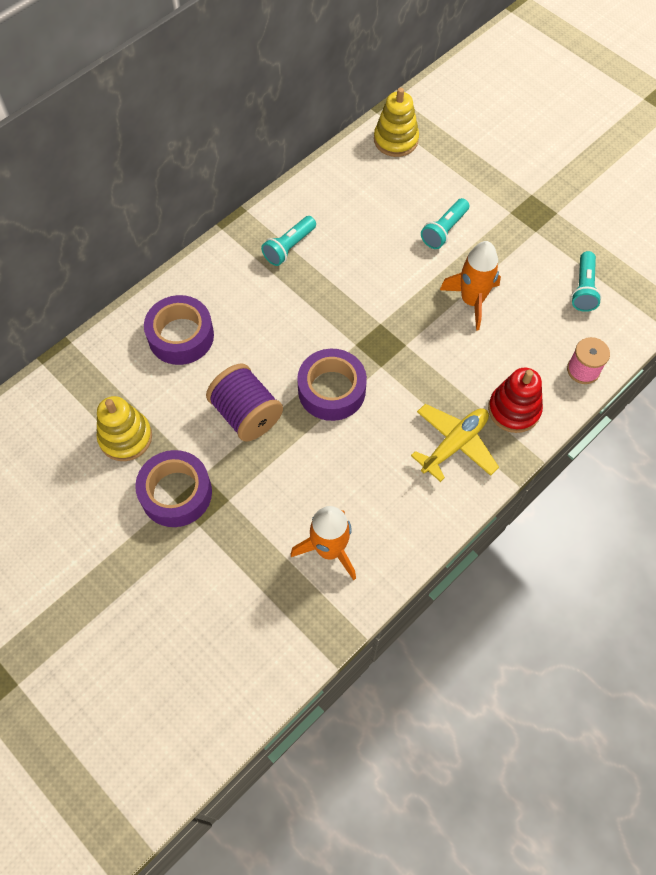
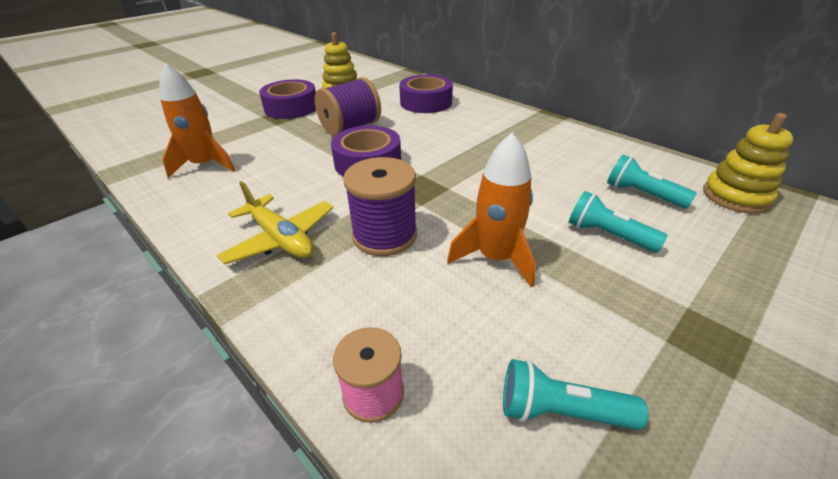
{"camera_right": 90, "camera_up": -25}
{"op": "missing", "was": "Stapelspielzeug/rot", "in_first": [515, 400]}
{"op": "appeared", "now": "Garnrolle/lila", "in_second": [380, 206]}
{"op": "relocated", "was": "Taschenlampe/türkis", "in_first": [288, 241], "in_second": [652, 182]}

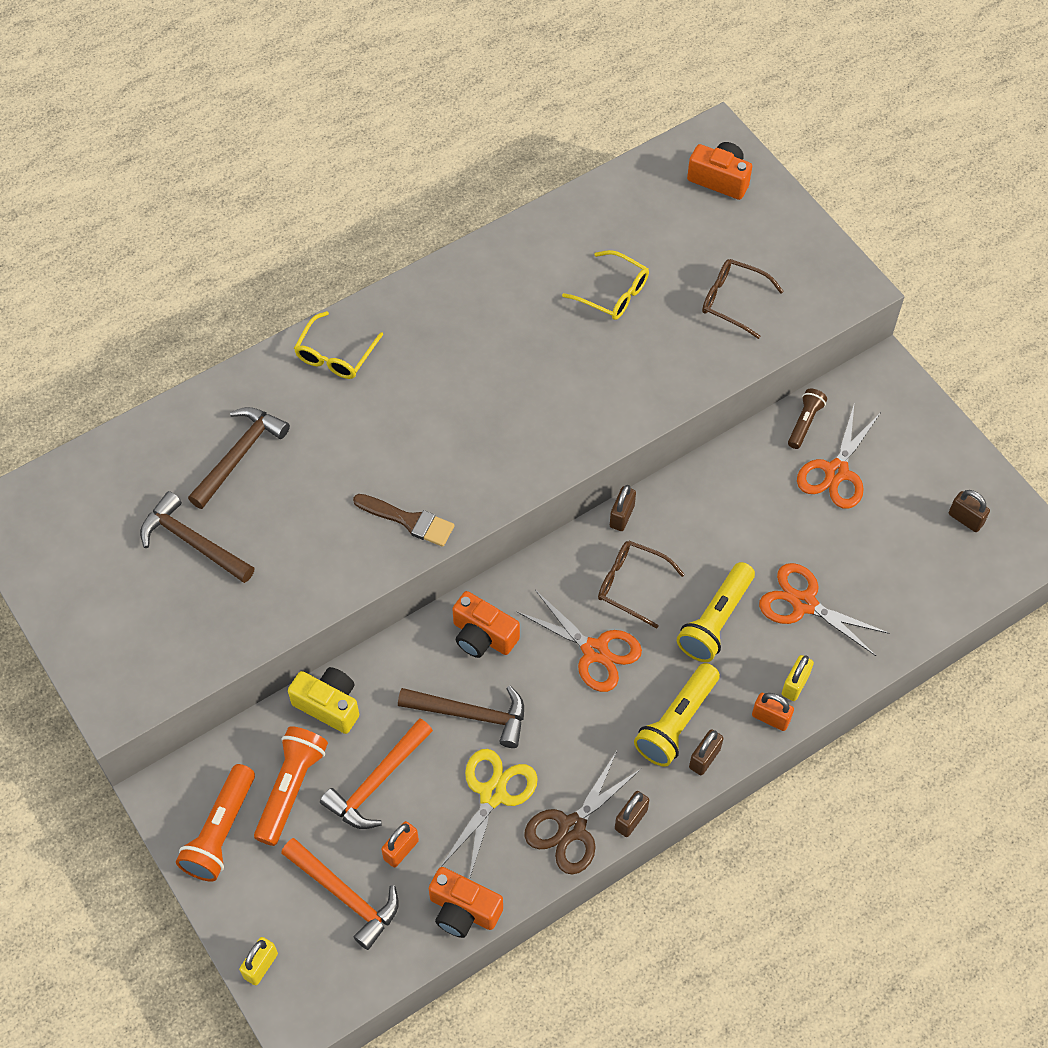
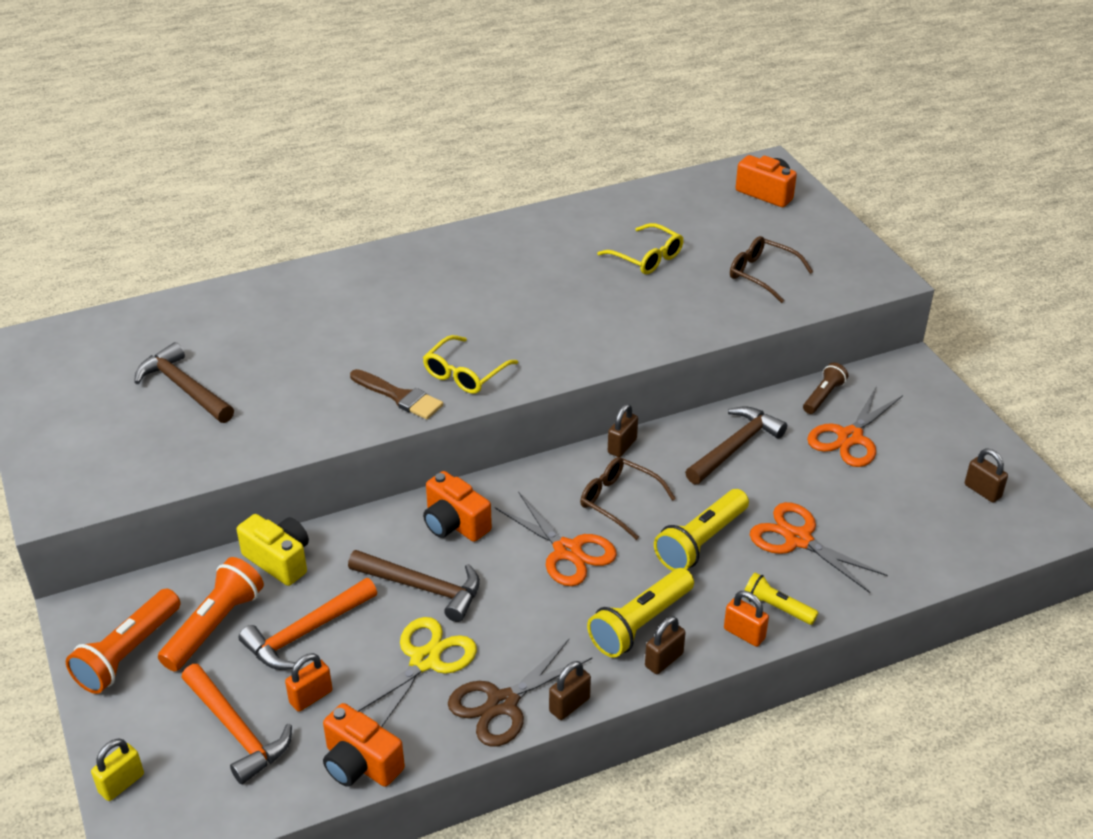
{"camera_right": 10, "camera_up": -20}
{"op": "relocated", "was": "Hammer/braun", "in_first": [239, 458], "in_second": [736, 445]}
{"op": "relocated", "was": "Brille/gelb", "in_first": [338, 345], "in_second": [470, 364]}
{"op": "exchanged", "was": "Vorhängeschloss/gelb", "now": "Taschenlampe/gelb", "in_first": [798, 678], "in_second": [781, 598]}

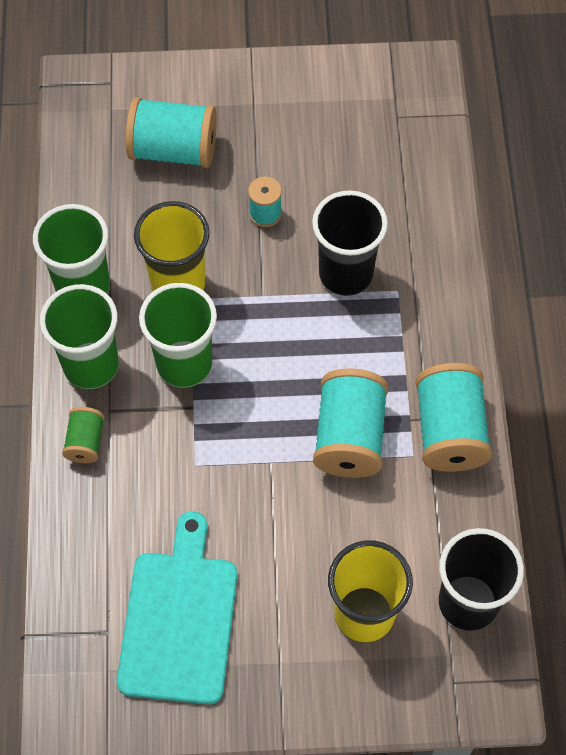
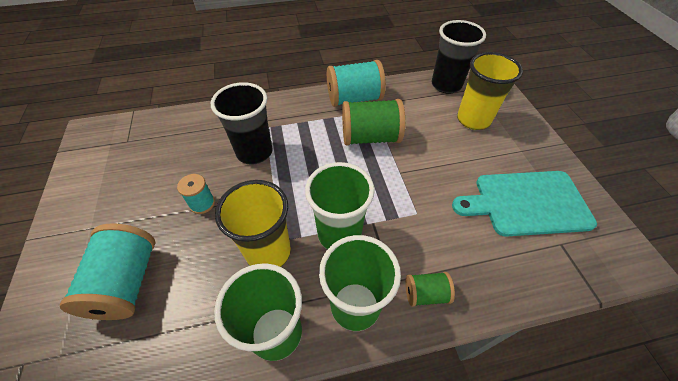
{"camera_right": -100, "camera_up": -10}
{"op": "colour", "was": "Garnrolle/türkis", "now": "Garnrolle/grün", "in_first": [351, 423], "in_second": [373, 122]}

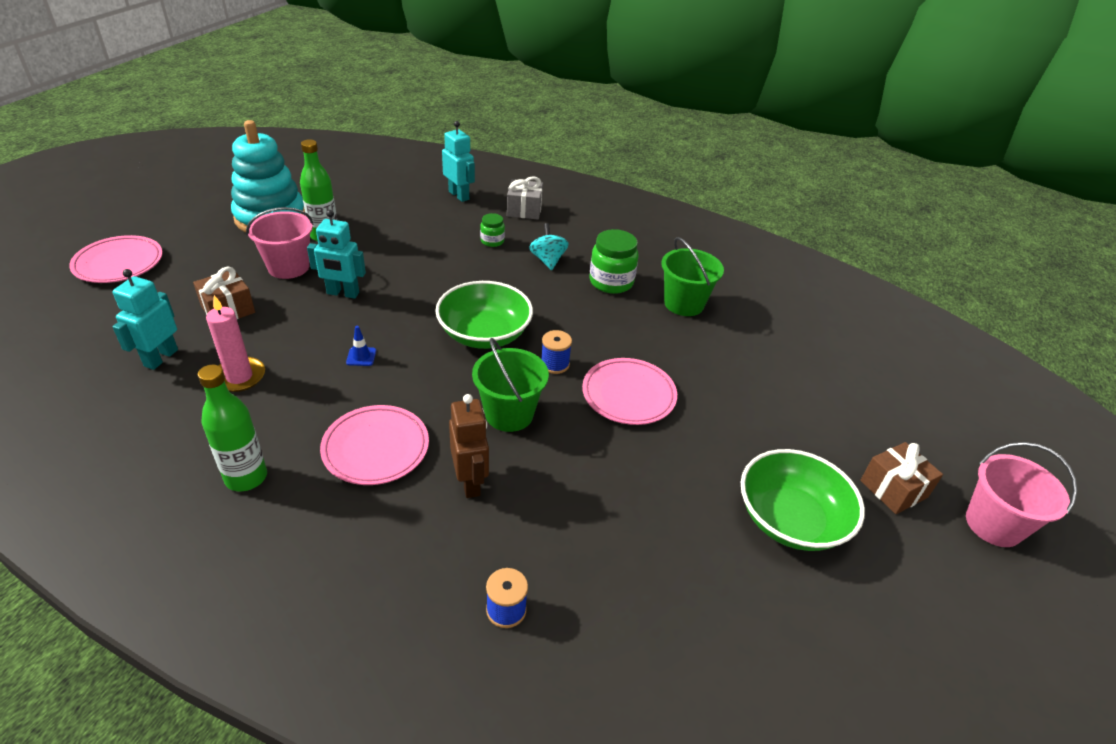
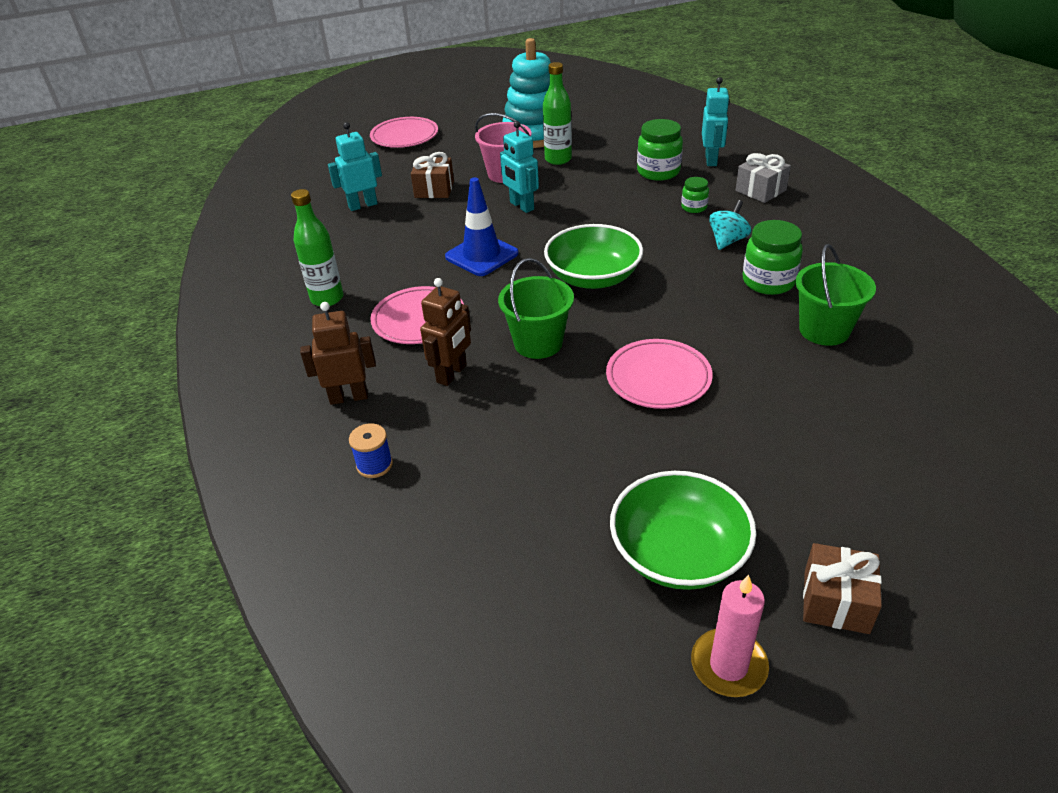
{"camera_right": 50, "camera_up": 0}
{"op": "missing", "was": "Garnrolle/blau", "in_first": [557, 352]}
{"op": "missing", "was": "Eimer/rosa", "in_first": [1021, 494]}
{"op": "appeared", "now": "Roboter/braun", "in_second": [338, 353]}
{"op": "appeared", "now": "Einmachglas/grün", "in_second": [660, 150]}
{"op": "relocated", "was": "Kerze/rosa", "in_first": [235, 343], "in_second": [730, 635]}
{"op": "size", "was": "Leitkegel/blau", "in_first": [361, 346], "in_second": [482, 226], "ratio": 2.33}

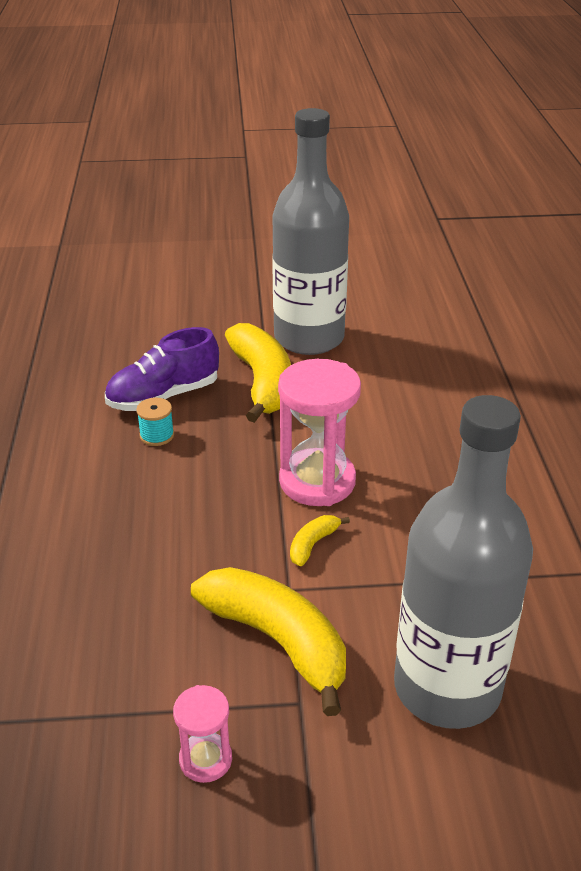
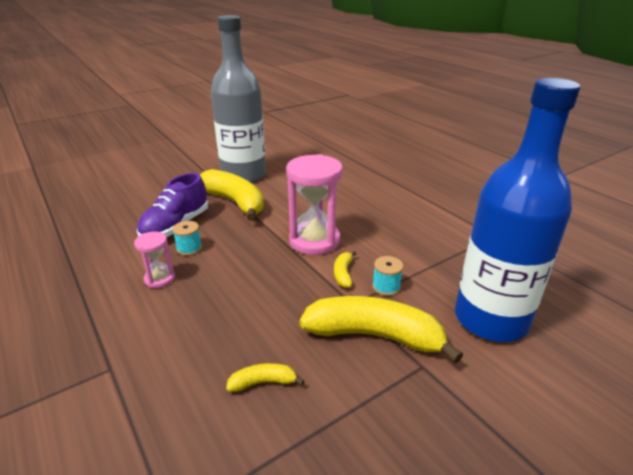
{"camera_right": -30, "camera_up": -5}
{"op": "appeared", "now": "Banane/gelb", "in_second": [265, 377]}
{"op": "appeared", "now": "Garnrolle/türkis", "in_second": [387, 276]}
{"op": "relocated", "was": "Sanduhr/rosa", "in_first": [202, 734], "in_second": [154, 259]}
{"op": "colour", "was": "Flasche/grau", "now": "Flasche/blau", "in_first": [463, 562], "in_second": [518, 210]}

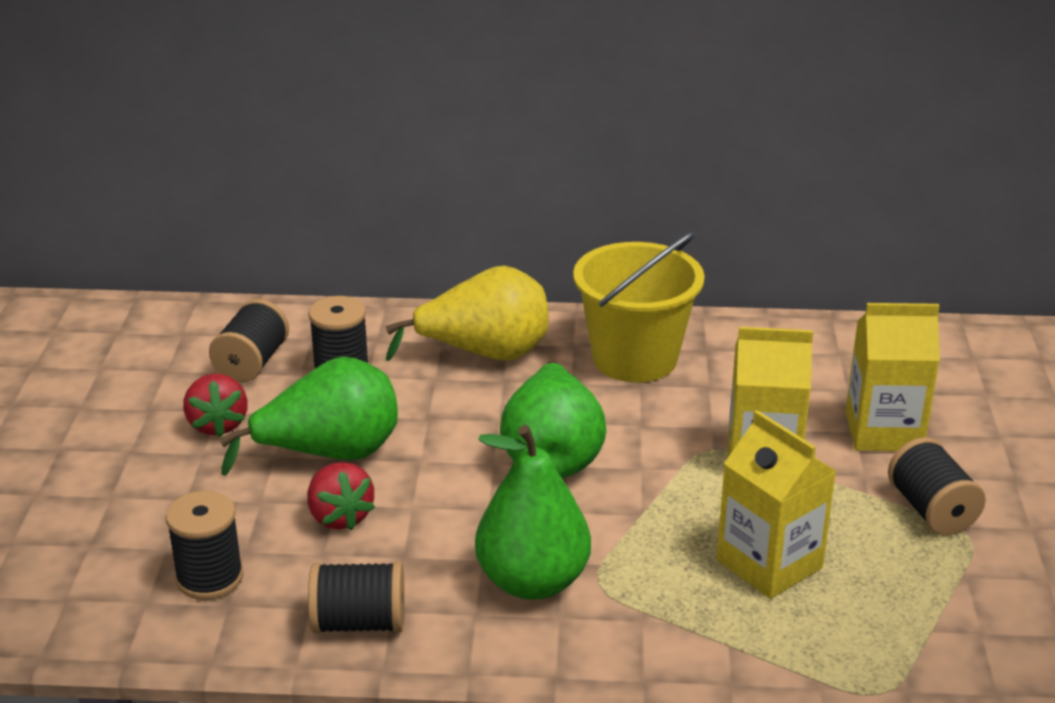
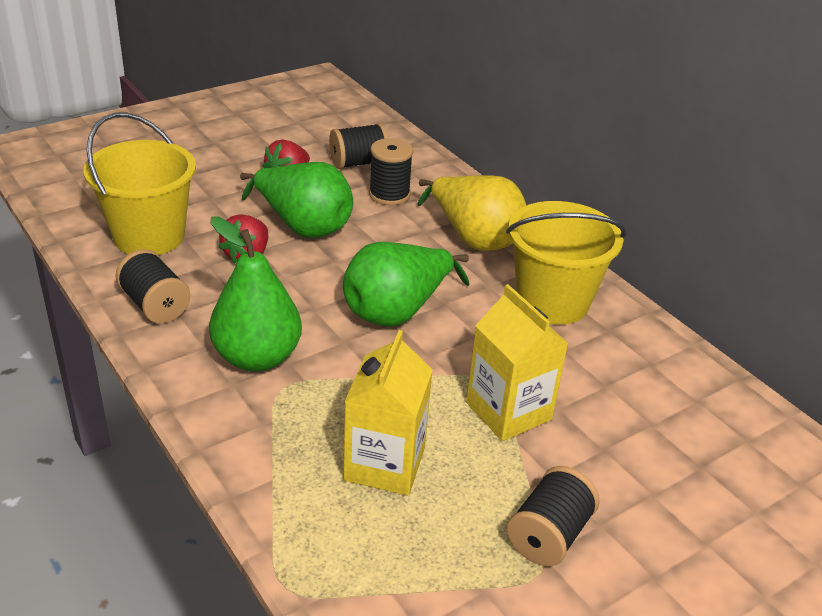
{"camera_right": 50, "camera_up": 5}
{"op": "missing", "was": "Getränkekarton/gelb", "in_first": [893, 377]}
{"op": "exchanged", "was": "Garnrolle/schwarz", "now": "Eimer/gelb", "in_first": [204, 545], "in_second": [139, 183]}

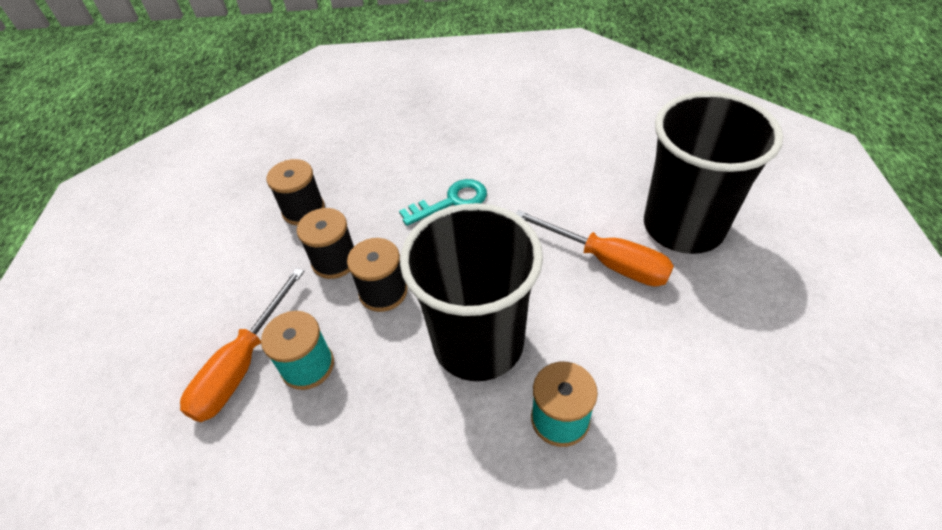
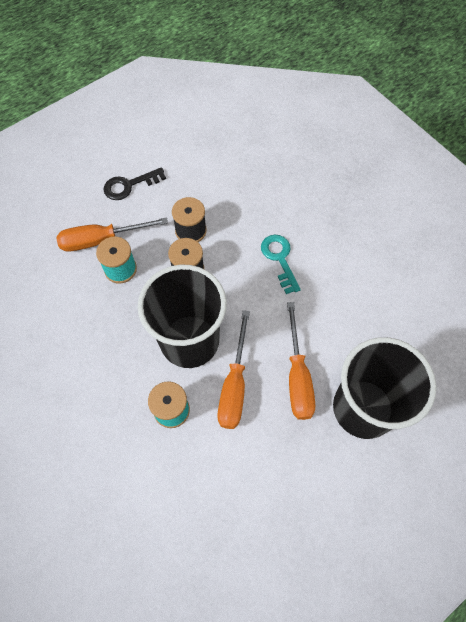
{"camera_right": 50, "camera_up": 15}
{"op": "missing", "was": "Garnrolle/schwarz", "in_first": [296, 192]}
{"op": "appeared", "now": "Schlüssel/schwarz", "in_second": [135, 183]}
{"op": "appeared", "now": "Schraubenzieher/orange", "in_second": [234, 369]}
{"op": "spun", "was": "Schlüssel/türkis", "in_first": [443, 202], "in_second": [281, 264], "clockwise": -135}

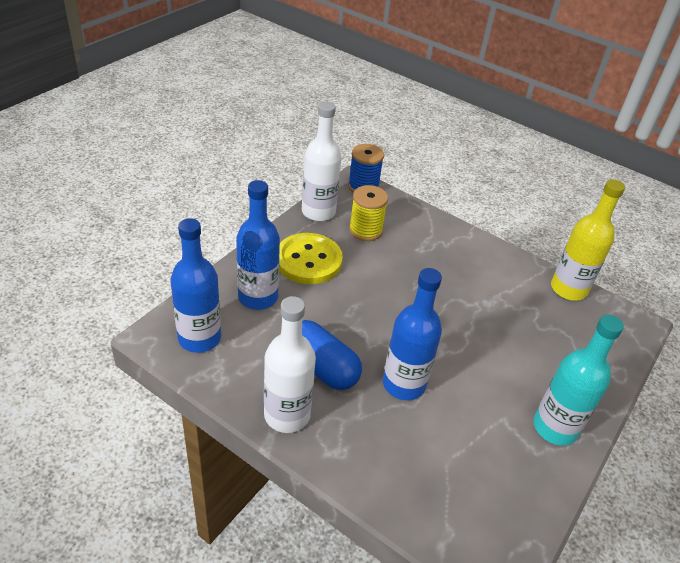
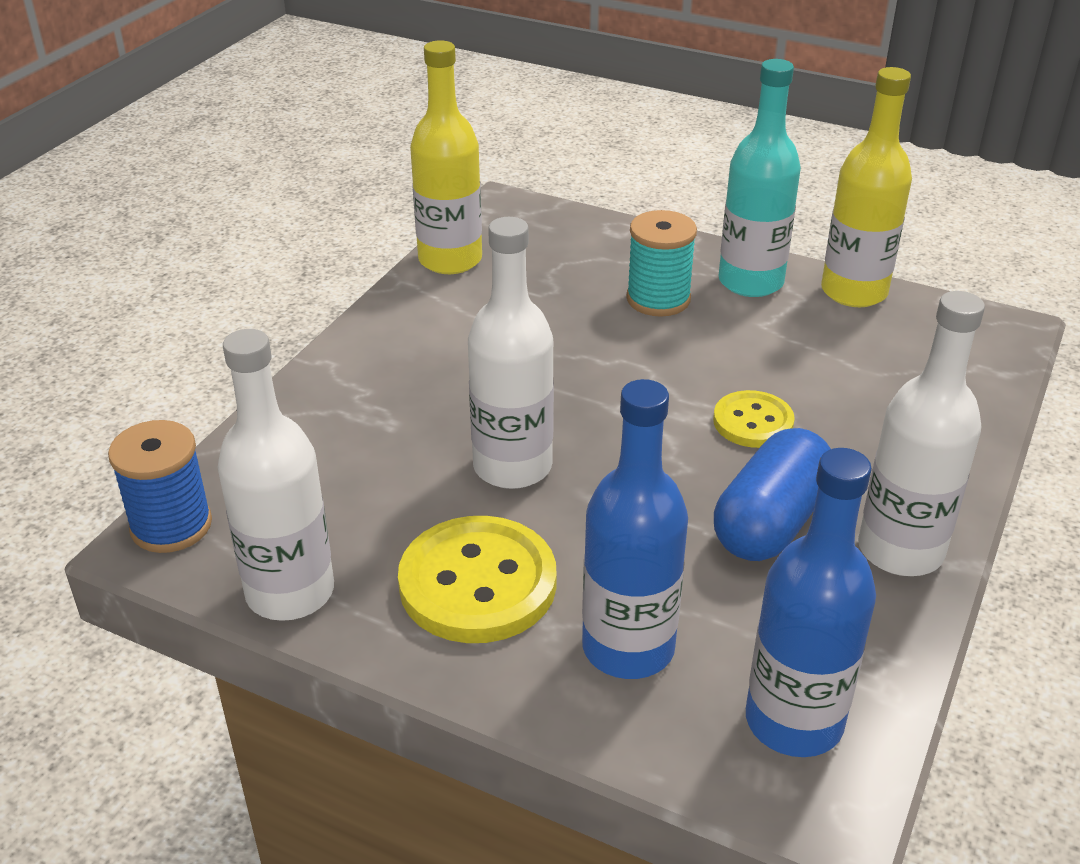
{"camera_right": -95, "camera_up": -5}
{"op": "missing", "was": "Garnrolle/gelb", "in_first": [368, 213]}
{"op": "appeared", "now": "Flasche/weiß", "in_second": [511, 353]}
{"op": "appeared", "now": "Garnrolle/türkis", "in_second": [661, 263]}
{"op": "appeared", "now": "Flasche/gelb", "in_second": [866, 187]}
{"op": "exchanged", "was": "Flasche/blau", "now": "Knopf/gelb", "in_first": [412, 334], "in_second": [754, 419]}

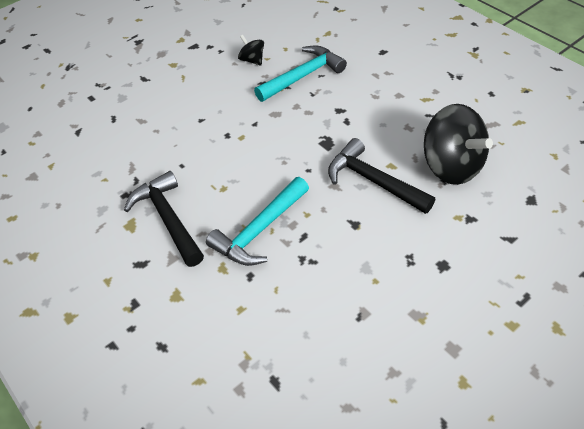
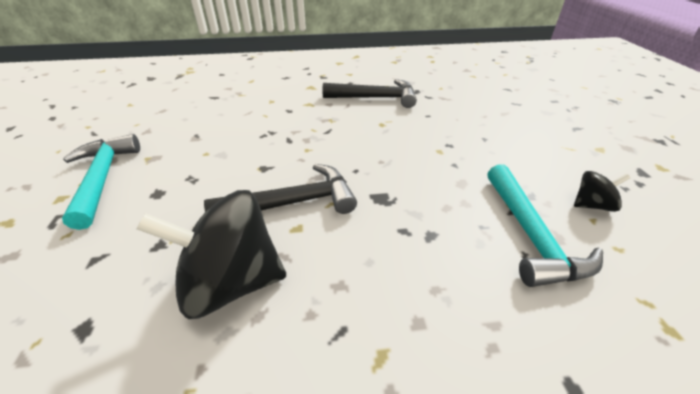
{"camera_right": 120, "camera_up": -10}
{"op": "relocated", "was": "Hammer/türkis", "in_first": [257, 221], "in_second": [101, 182]}

